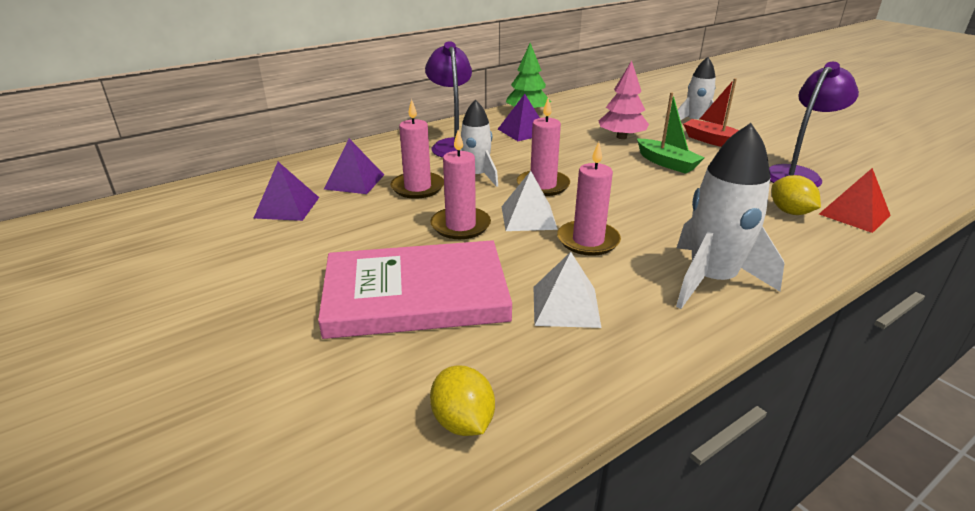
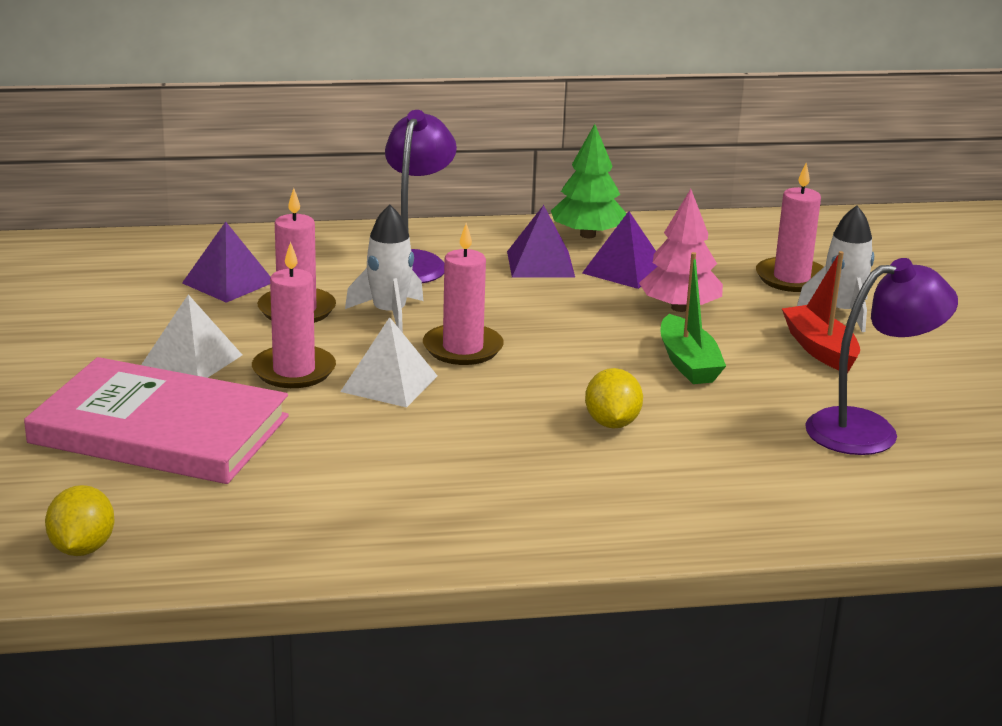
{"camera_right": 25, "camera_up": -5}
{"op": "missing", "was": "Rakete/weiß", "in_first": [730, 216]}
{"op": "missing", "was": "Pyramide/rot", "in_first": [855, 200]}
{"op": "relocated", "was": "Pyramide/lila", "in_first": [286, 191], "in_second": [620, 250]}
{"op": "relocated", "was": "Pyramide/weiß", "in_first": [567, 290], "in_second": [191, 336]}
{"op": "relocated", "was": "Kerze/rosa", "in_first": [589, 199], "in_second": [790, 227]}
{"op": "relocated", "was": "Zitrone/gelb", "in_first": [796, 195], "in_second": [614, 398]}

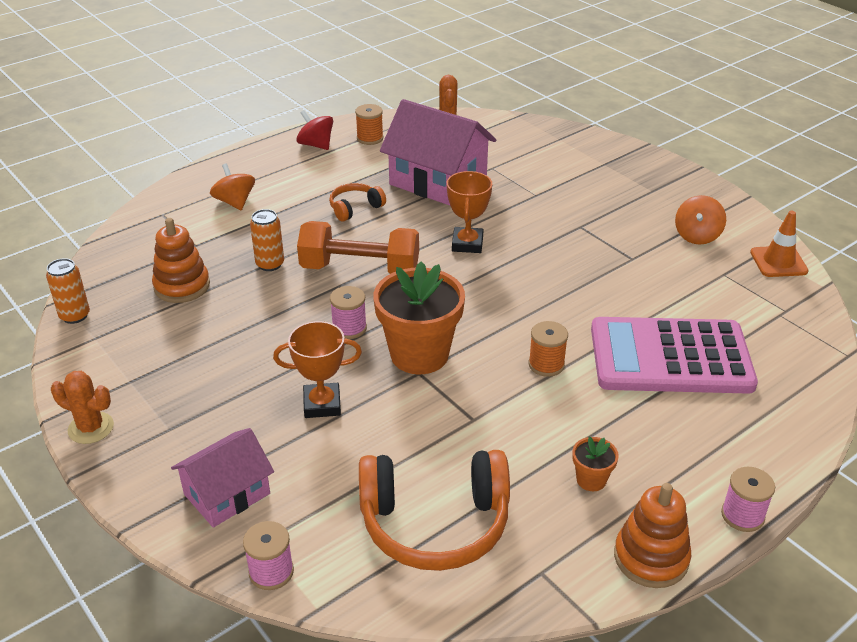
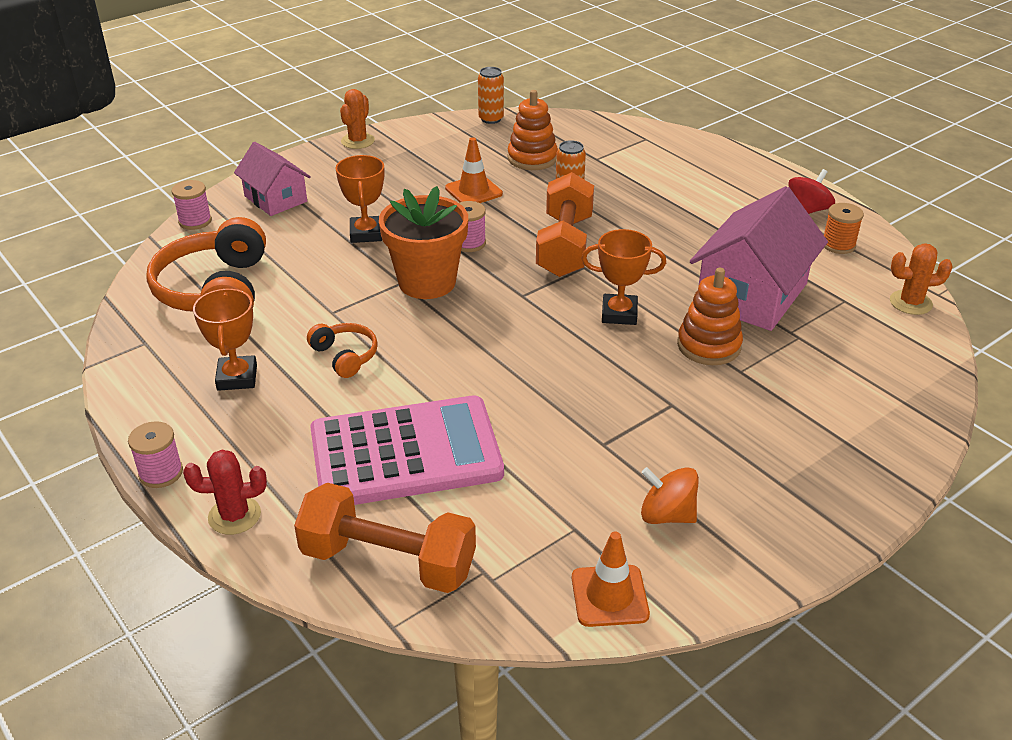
{"camera_right": 90, "camera_up": 0}
{"op": "missing", "was": "Kreisel/orange", "in_first": [232, 186]}
{"op": "missing", "was": "Garnrolle/orange", "in_first": [548, 349]}
{"op": "appeared", "now": "Kaktus/rot", "in_second": [225, 492]}
{"op": "appeared", "now": "Hantel/orange", "in_second": [385, 538]}
{"op": "appeared", "now": "Leitkegel/orange", "in_second": [474, 170]}
{"op": "relocated", "was": "Kopfhörer/orange", "in_first": [357, 202], "in_second": [342, 350]}
{"op": "relocated", "was": "Stapelspielzeug/orange", "in_first": [652, 535], "in_second": [710, 316]}
{"op": "exchanged", "was": "Blumentopf/orange", "now": "Pokal/orange", "in_first": [595, 464], "in_second": [225, 339]}
{"op": "spun", "was": "Taschenrechner/rosa", "in_first": [674, 355], "in_second": [407, 450], "clockwise": 75}

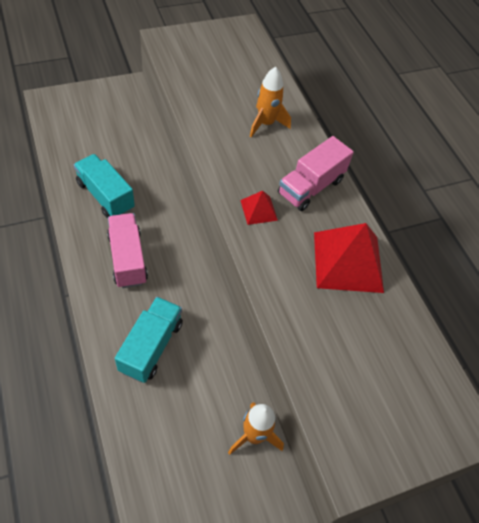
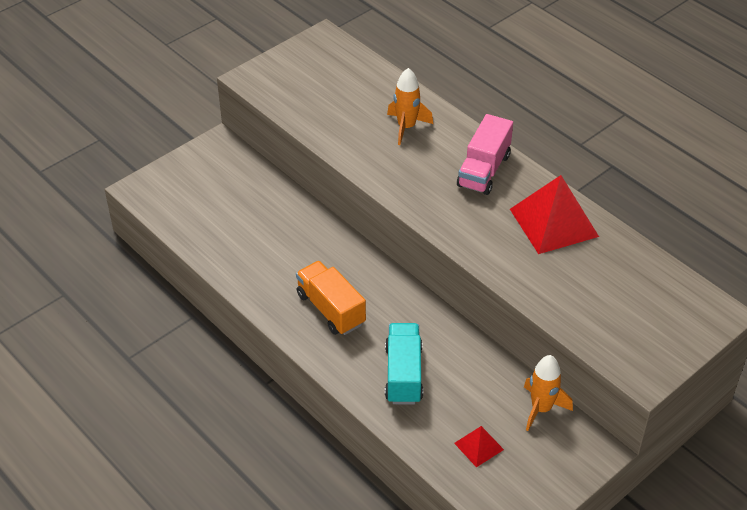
{"camera_right": -15, "camera_up": -10}
{"op": "missing", "was": "Lastwagen/türkis", "in_first": [104, 186]}
{"op": "relocated", "was": "Pyramide/rot", "in_first": [259, 208], "in_second": [479, 446]}
{"op": "colour", "was": "Lastwagen/rosa", "now": "Lastwagen/orange", "in_first": [127, 250], "in_second": [331, 298]}

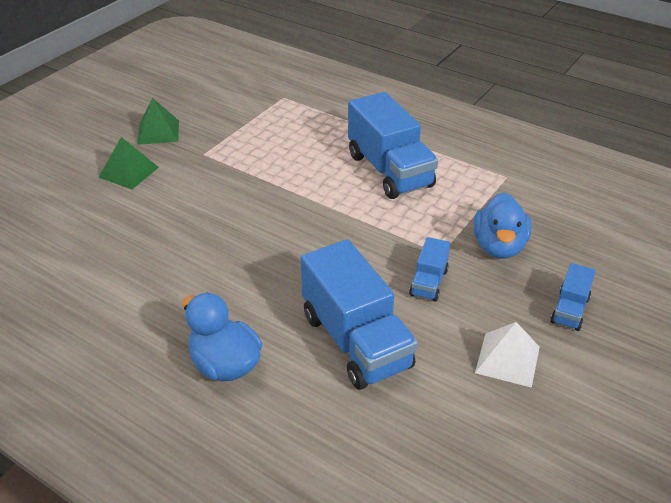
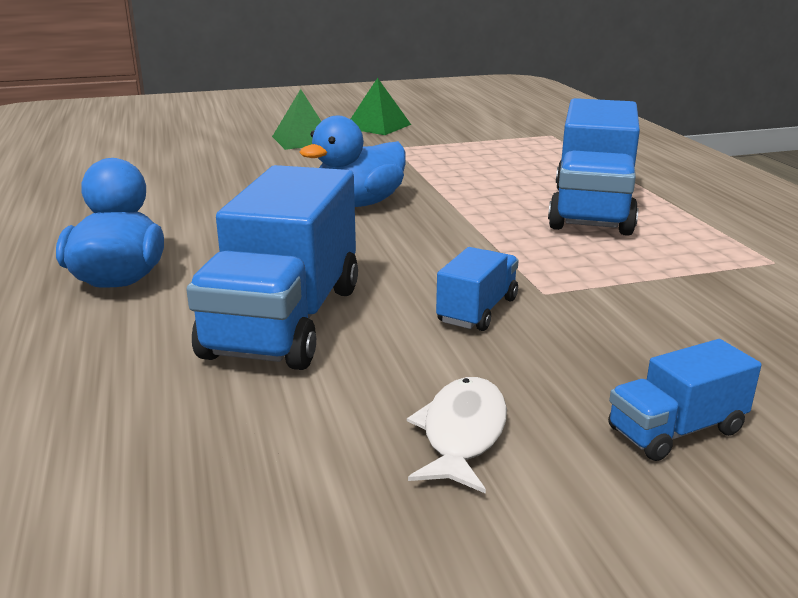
{"camera_right": 40, "camera_up": -15}
{"op": "relocated", "was": "Ente/blau", "in_first": [503, 225], "in_second": [352, 161]}
{"op": "exchanged", "was": "Pyramide/weiß", "now": "Fisch/weiß", "in_first": [507, 355], "in_second": [457, 435]}
{"op": "spun", "was": "Lastwagen/blau", "in_first": [429, 269], "in_second": [477, 289], "clockwise": 150}

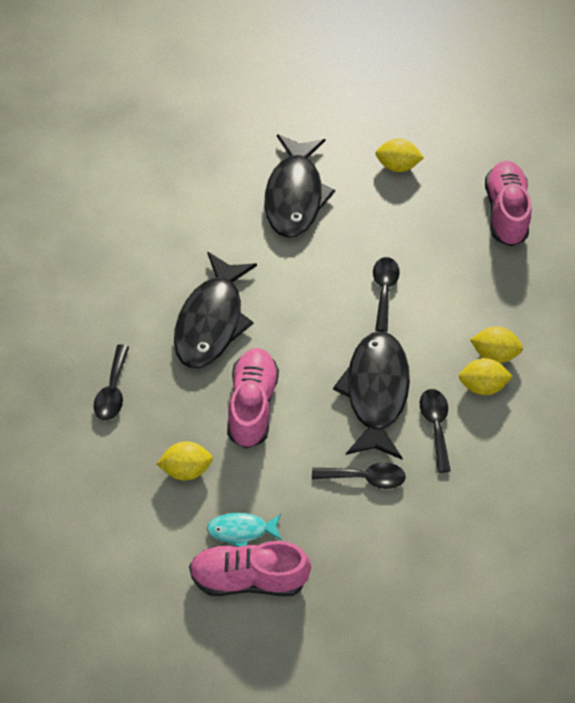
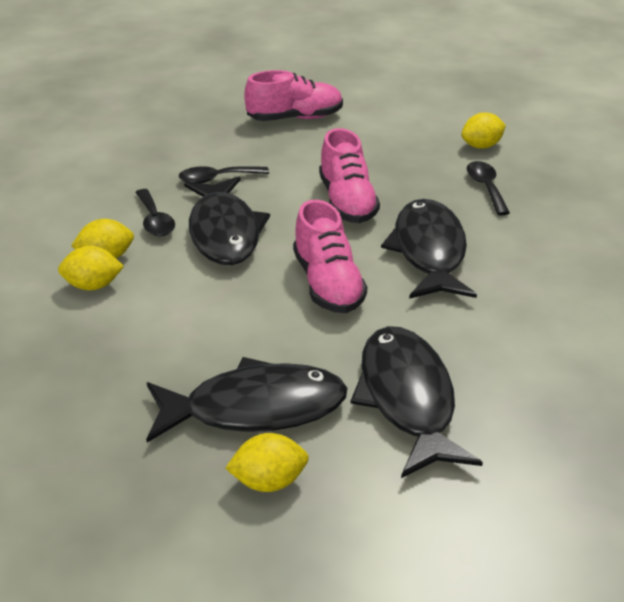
{"camera_right": 165, "camera_up": -20}
{"op": "missing", "was": "Fisch/türkis", "in_first": [244, 530]}
{"op": "missing", "was": "Löffel/schwarz", "in_first": [386, 294]}
{"op": "appeared", "now": "Fisch/schwarz", "in_second": [247, 400]}
{"op": "relocated", "was": "Zitrone/gelb", "in_first": [185, 461], "in_second": [483, 131]}
{"op": "relocated", "was": "Schuh/rosa", "in_first": [508, 203], "in_second": [330, 256]}

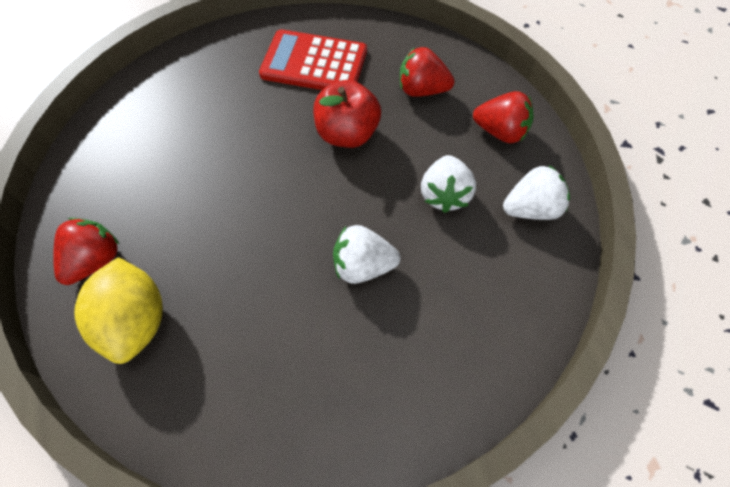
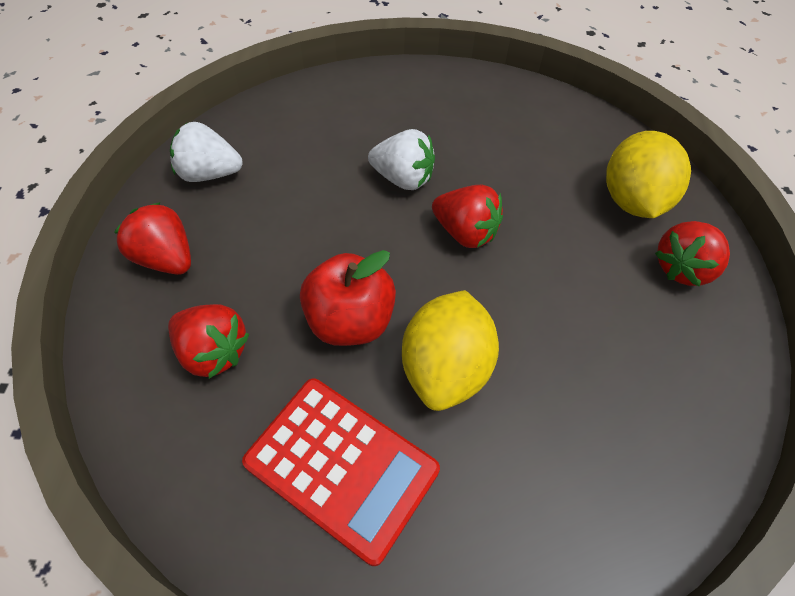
{"camera_right": -160, "camera_up": -5}
{"op": "missing", "was": "Erdbeere/weiß", "in_first": [448, 184]}
{"op": "appeared", "now": "Zitrone/gelb", "in_second": [450, 350]}
{"op": "appeared", "now": "Erdbeere/rot", "in_second": [467, 216]}

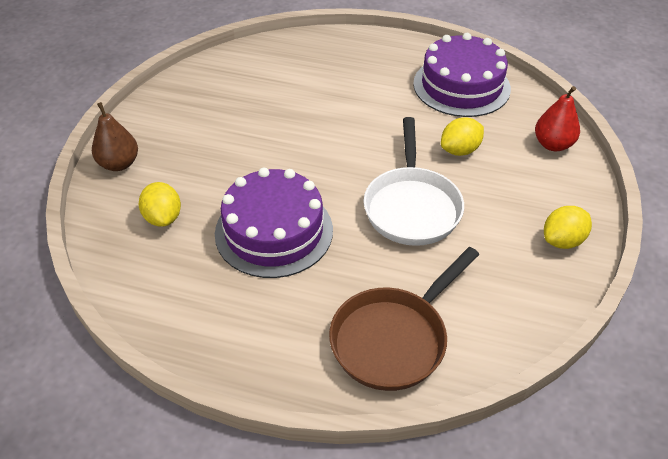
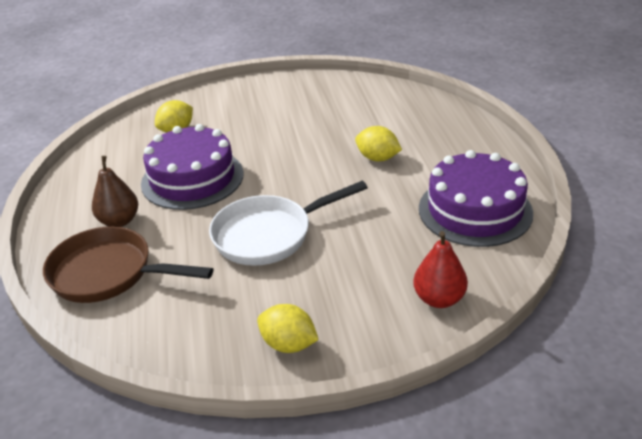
{"camera_right": 65, "camera_up": -10}
{"op": "relocated", "was": "Birne/braun", "in_first": [115, 136], "in_second": [115, 191]}
{"op": "relocated", "was": "Zitrone/gelb", "in_first": [462, 136], "in_second": [378, 143]}

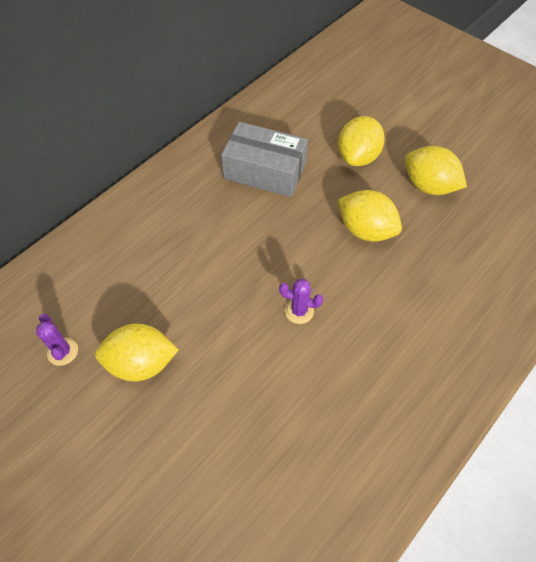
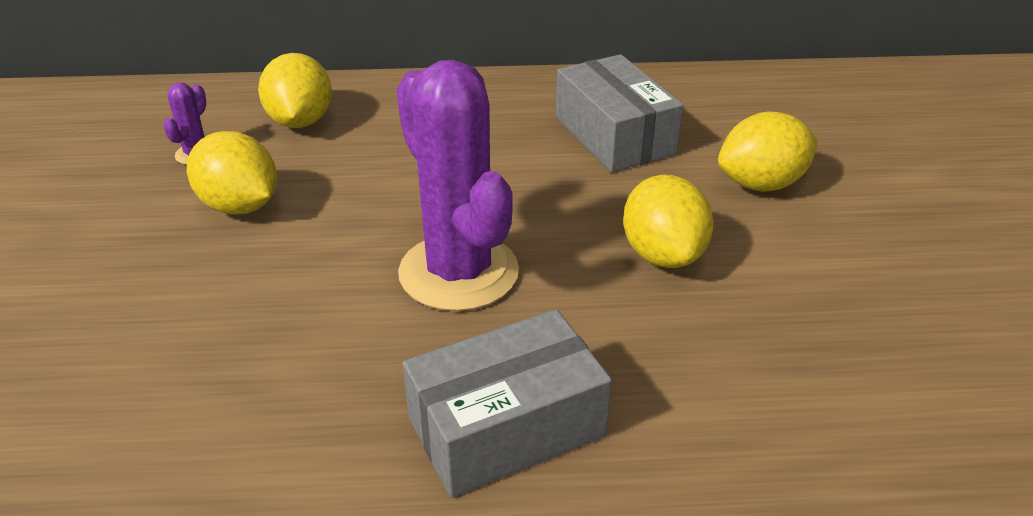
{"camera_right": 45, "camera_up": -20}
{"op": "appeared", "now": "Schachtel/grau", "in_second": [507, 403]}
{"op": "relocated", "was": "Zitrone/gelb", "in_first": [436, 170], "in_second": [295, 90]}
{"op": "size", "was": "Kaktus/lila", "in_first": [301, 301], "in_second": [458, 185], "ratio": 2.45}

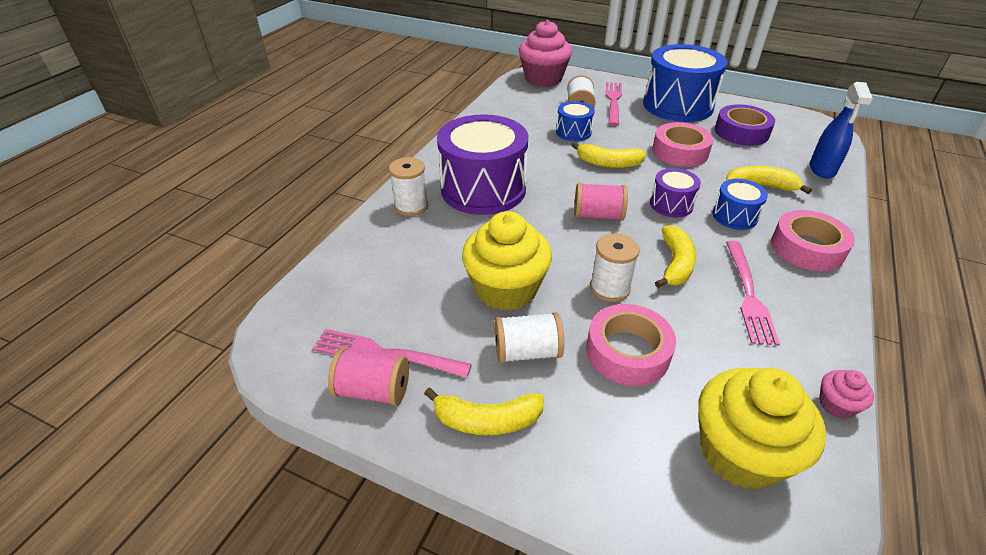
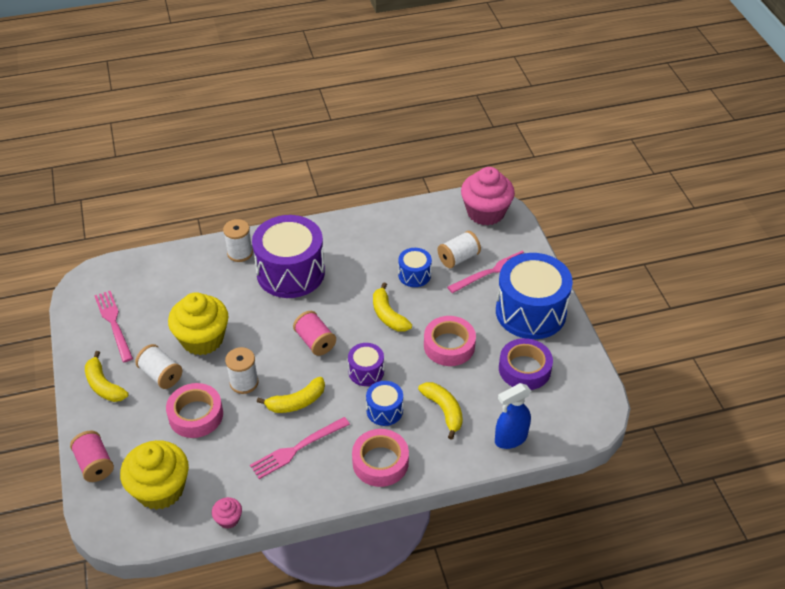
{"camera_right": 50, "camera_up": 5}
{"op": "relocated", "was": "Garnrolle/rosa", "in_first": [368, 377], "in_second": [92, 456]}

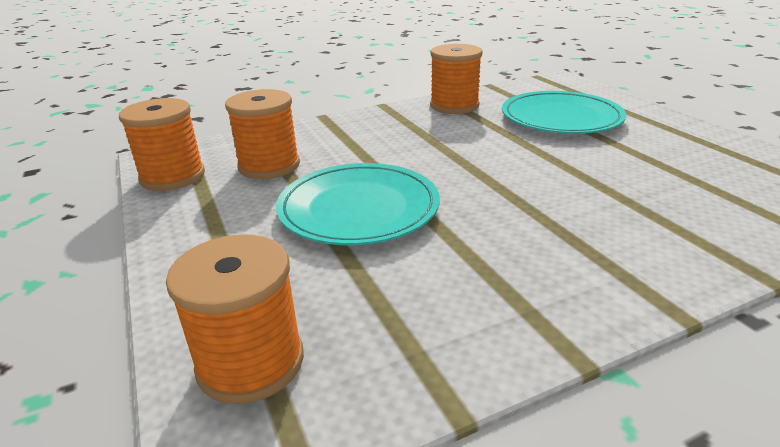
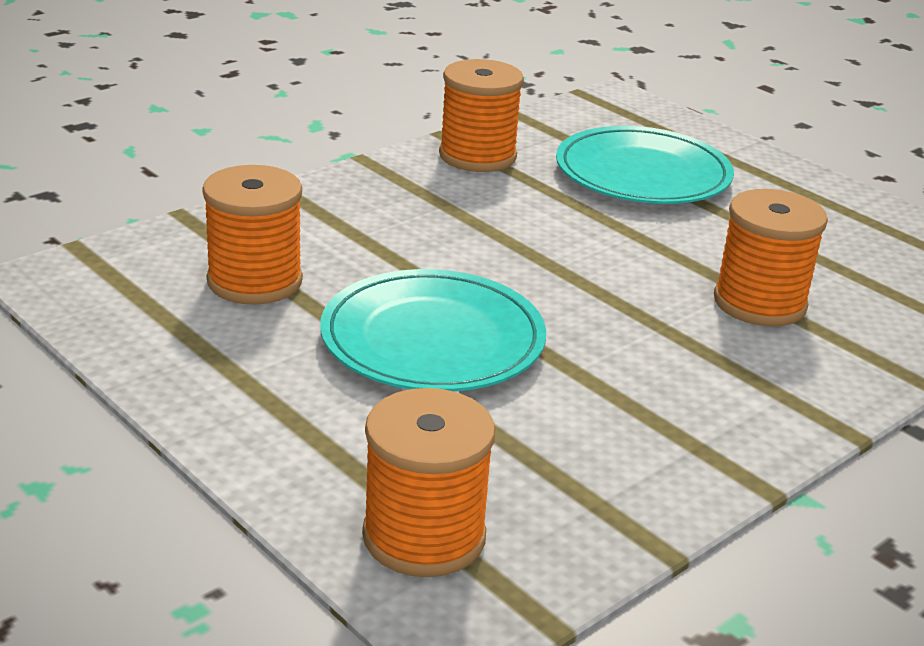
{"camera_right": -20, "camera_up": 0}
{"op": "relocated", "was": "Garnrolle/orange", "in_first": [162, 144], "in_second": [771, 258]}

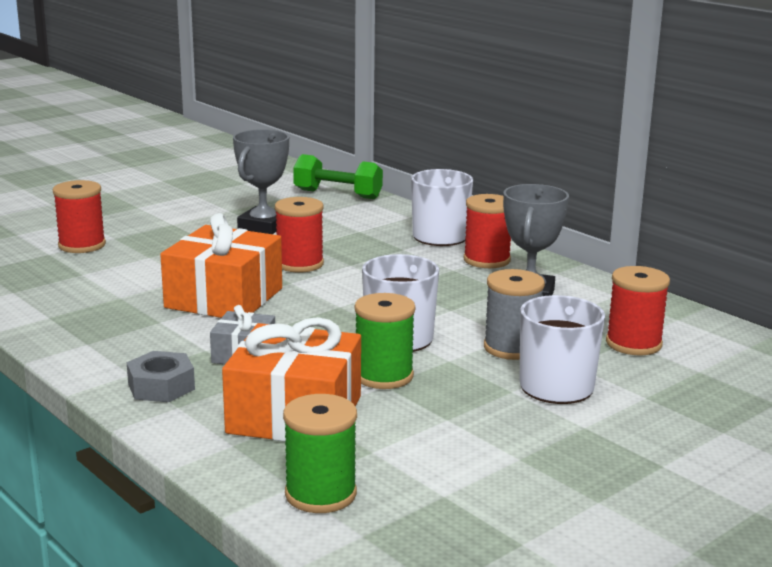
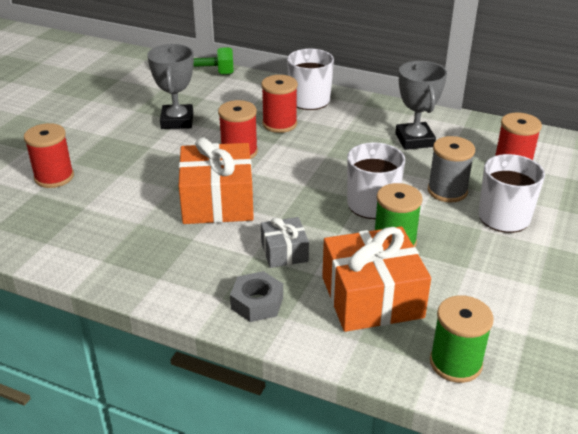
{"camera_right": -25, "camera_up": 15}
{"op": "relocated", "was": "Garnrolle/rot", "in_first": [487, 231], "in_second": [279, 104]}

